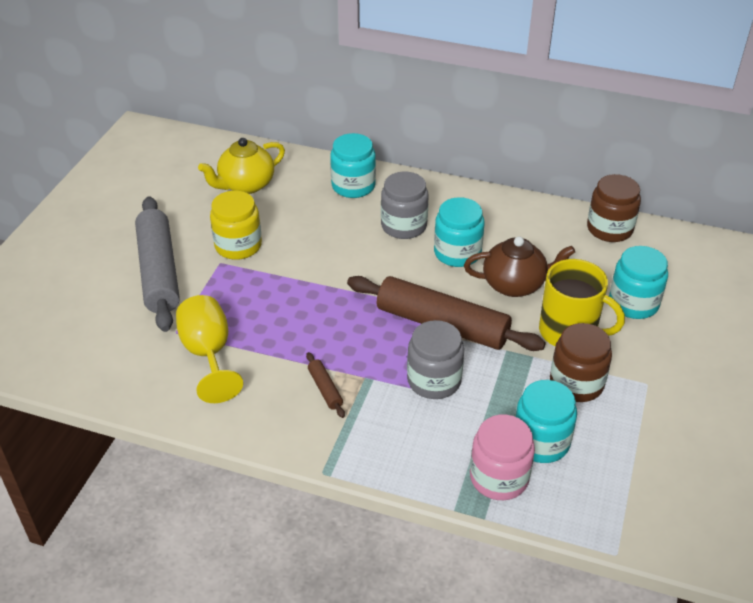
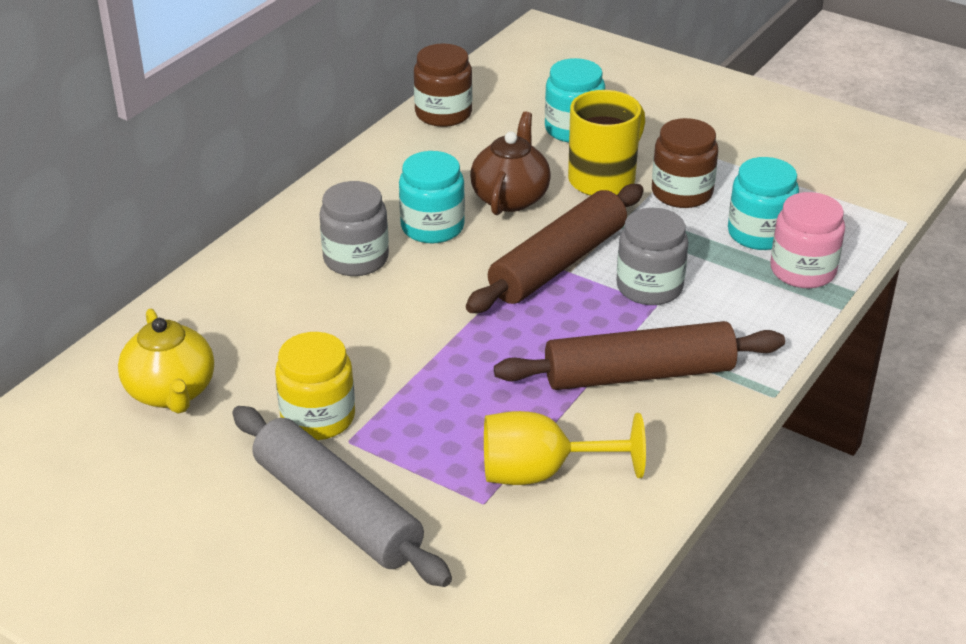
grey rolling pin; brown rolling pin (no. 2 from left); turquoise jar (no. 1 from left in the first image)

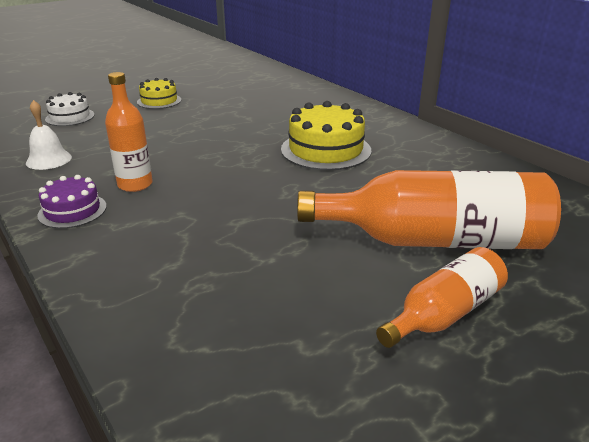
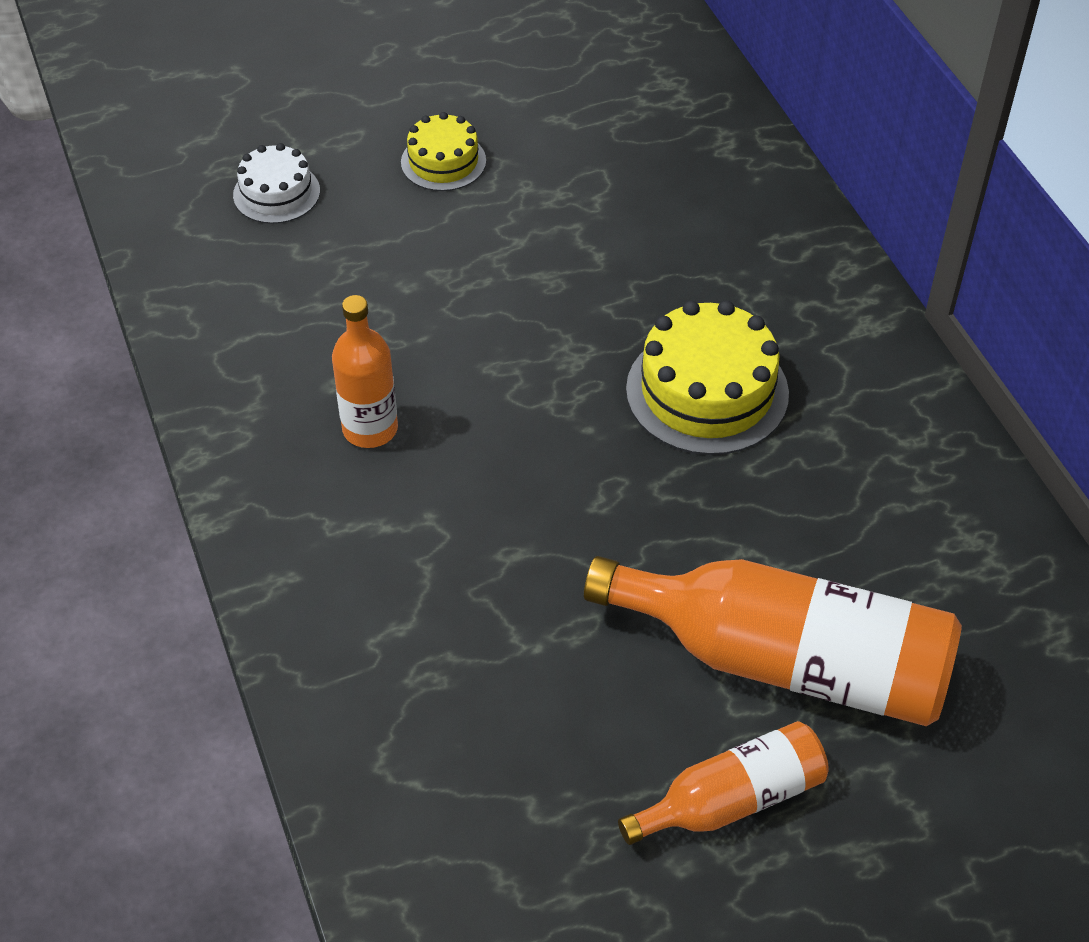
white bell; purple cake

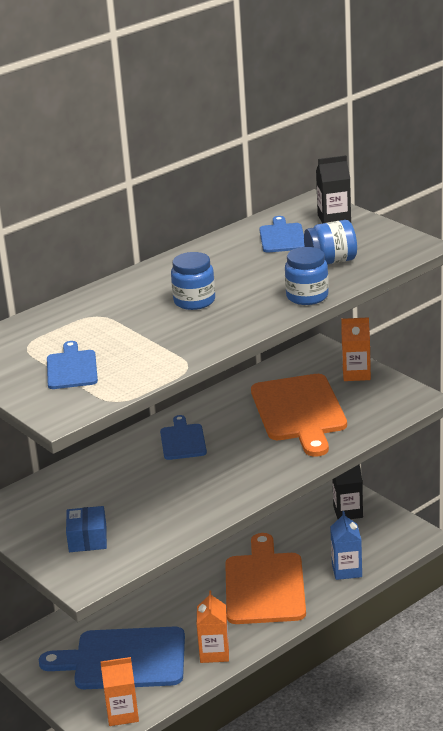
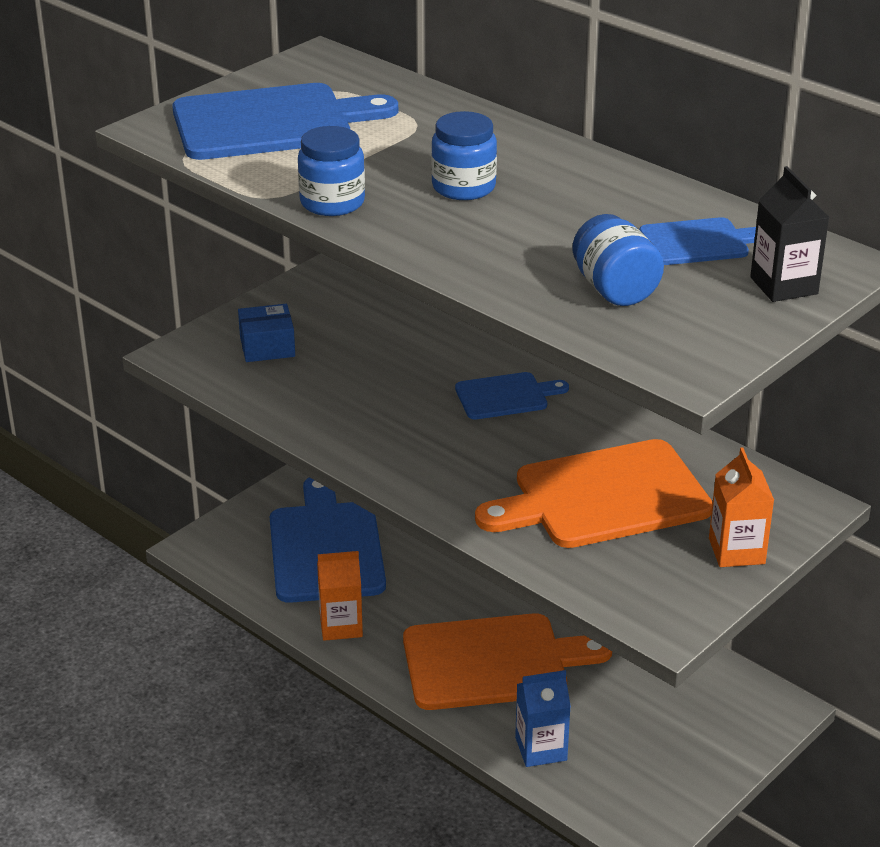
blue cutting board (no. 1 from left); blue jar (no. 1 from left); orange carton (no. 1 from left in the first image); black carton (no. 2 from left in the first image)

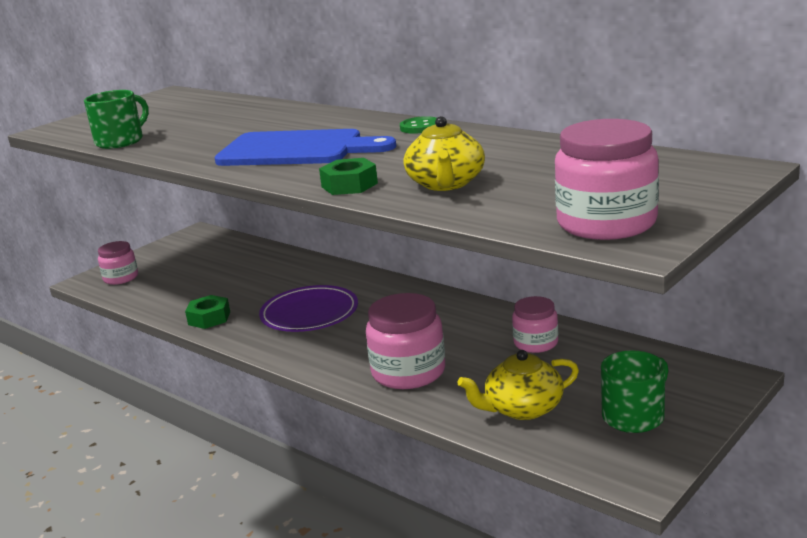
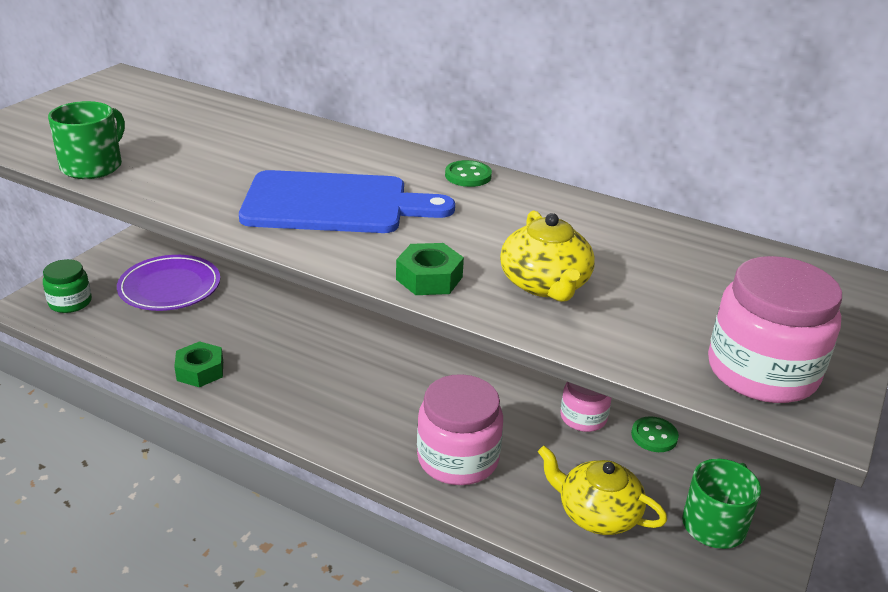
green jar; purple plate; yellow teapot (no. 2 from left); green button (no. 2 from left)

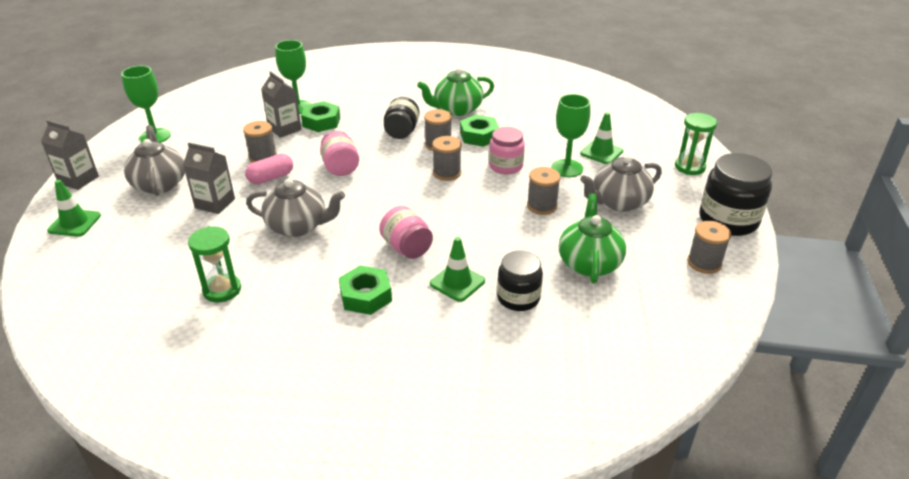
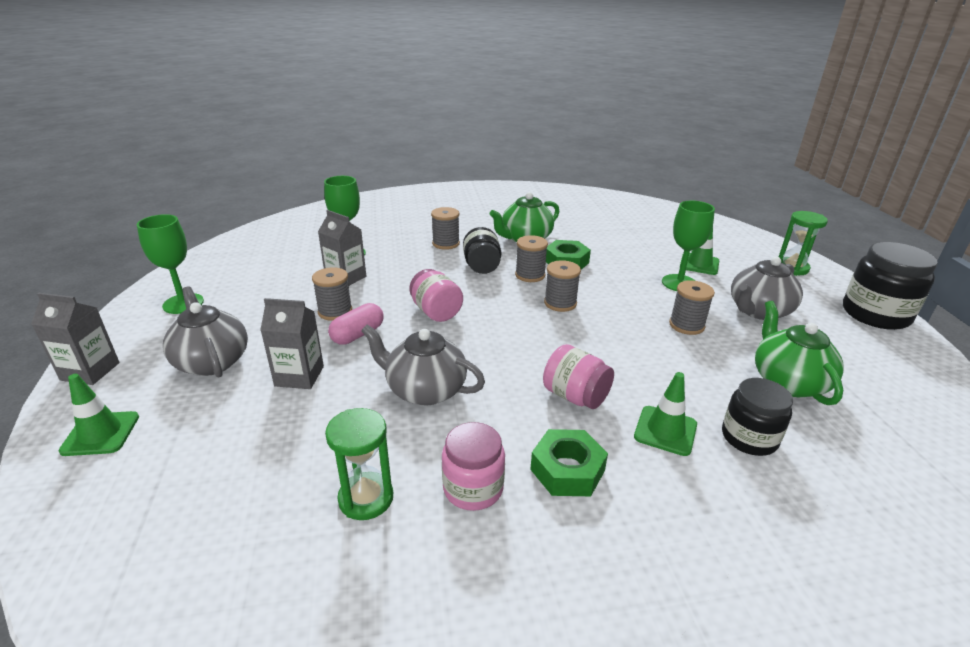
grey teapot (no. 2 from left); grey spool (no. 2 from left); pink jar (no. 2 from left); green nut (no. 1 from left in the first image)

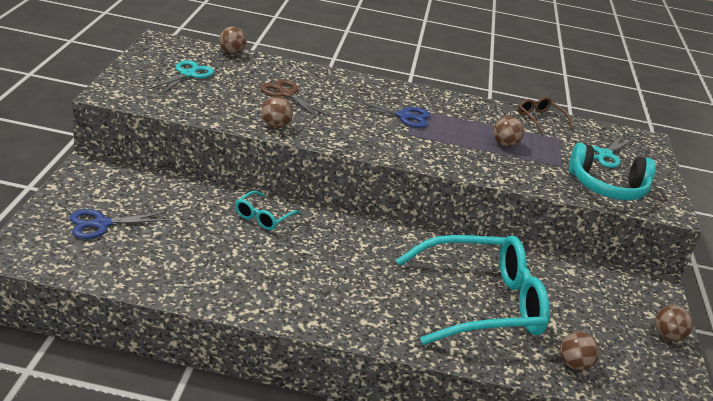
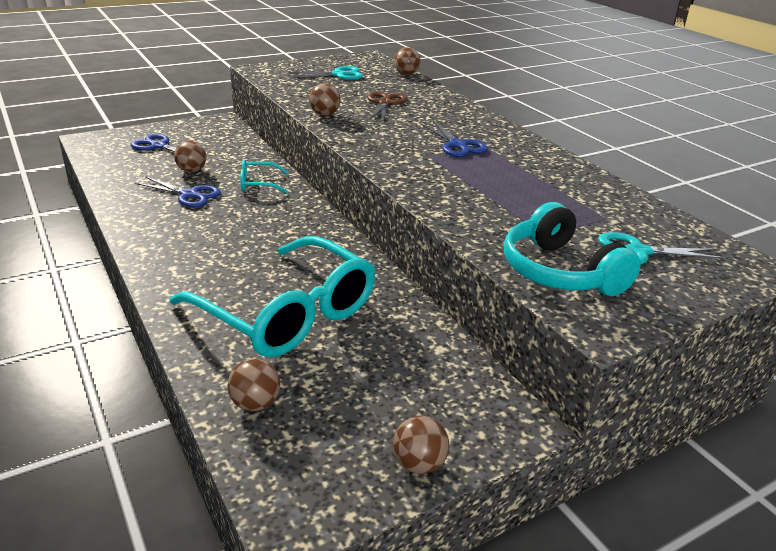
blue scissors (no. 2 from left); brown ball (no. 1 from left); brown glasses

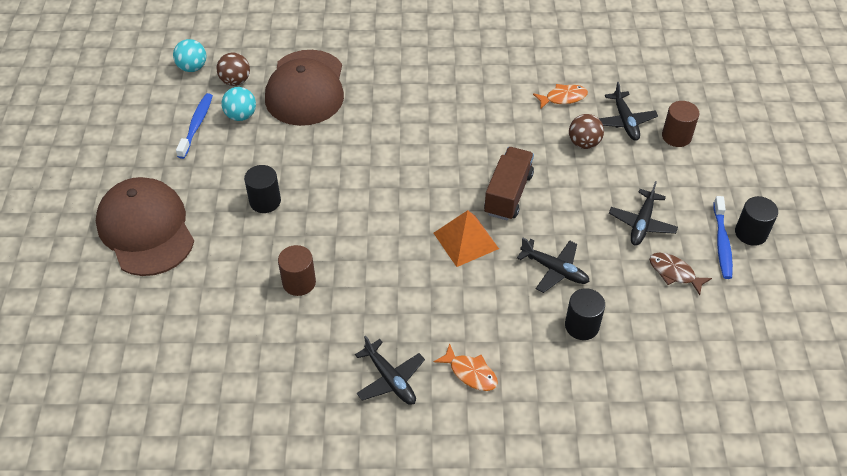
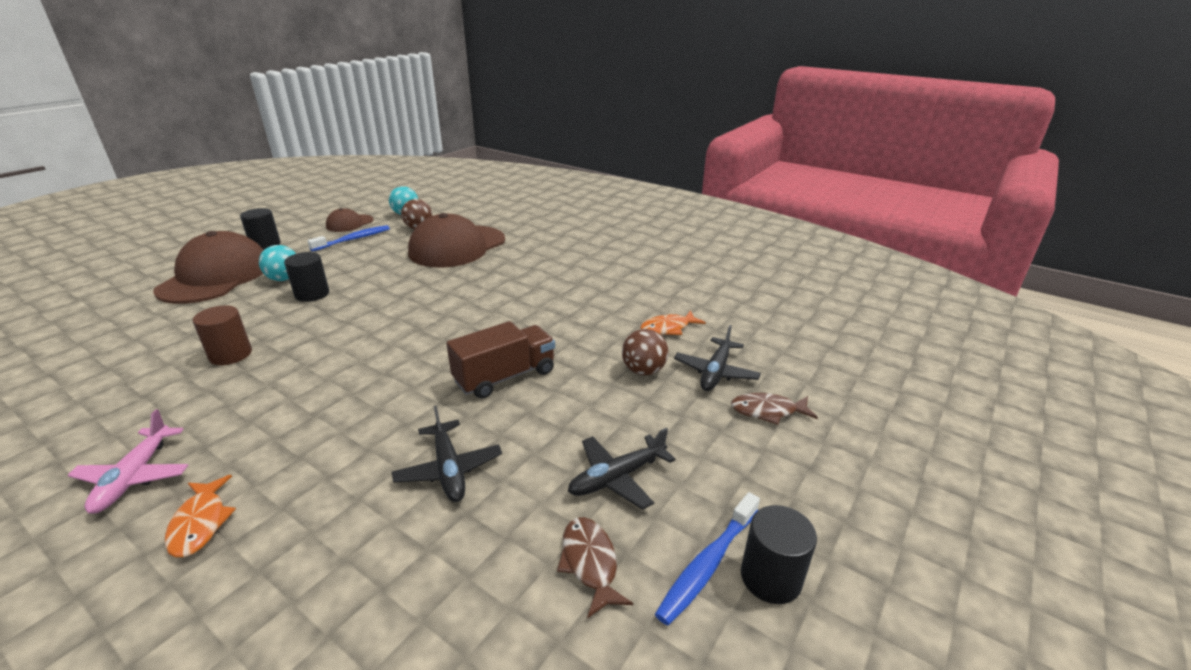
pink plane; black cylinder (no. 1 from left); turquoise ball (no. 1 from left); brown cap (no. 2 from left); orange fish (no. 2 from left); brown fish (no. 2 from left); orange pyramid

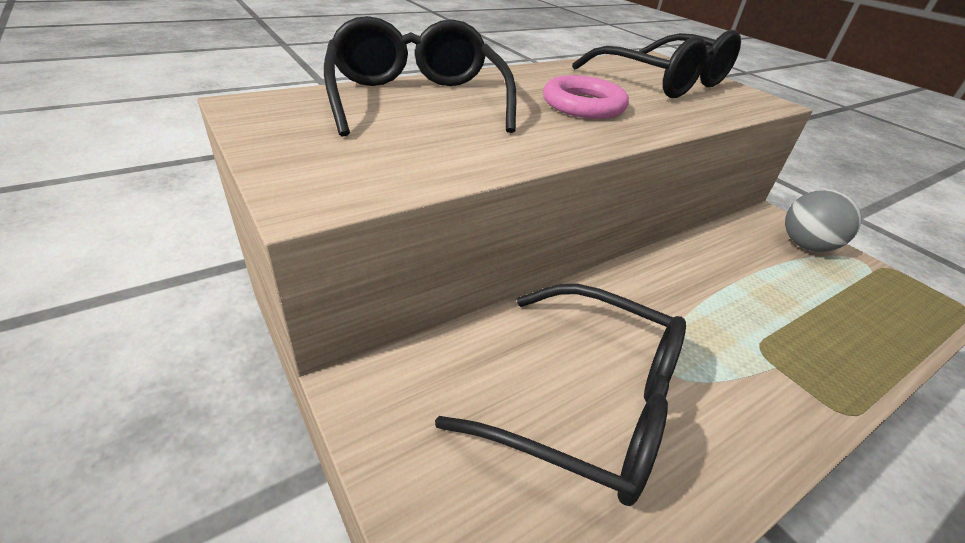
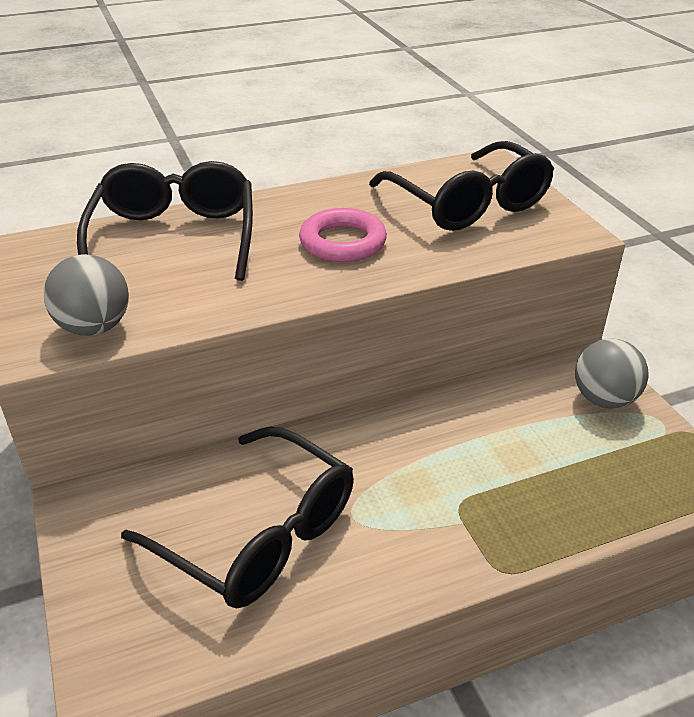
grey ball (no. 1 from left)

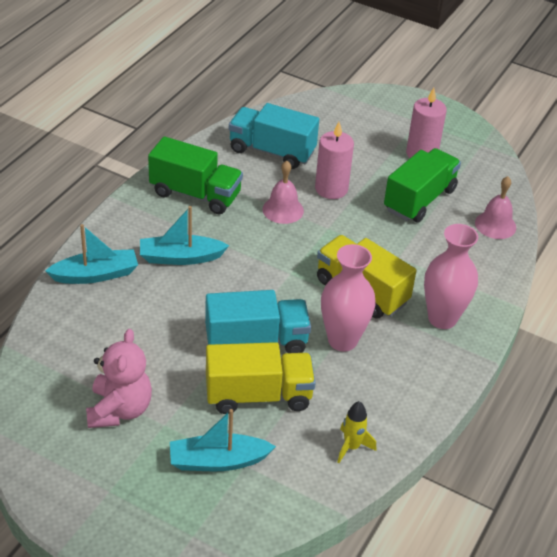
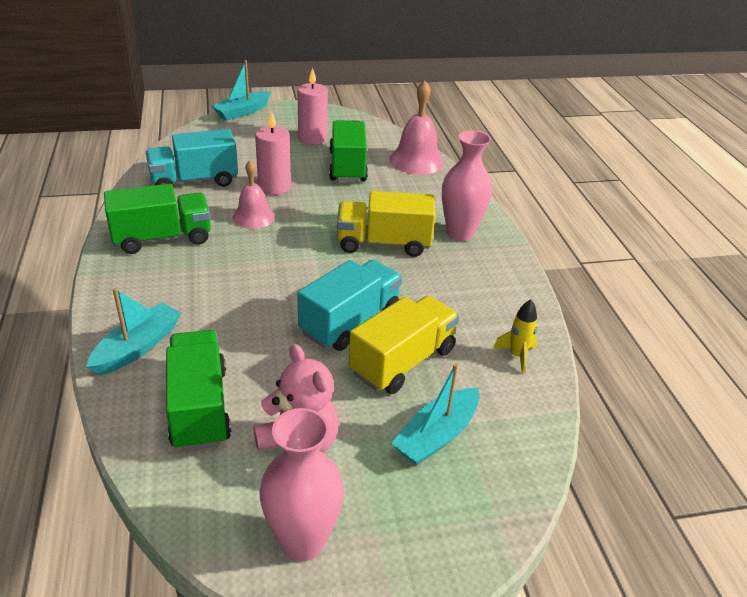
green truck (no. 2 from left); turquoise boat (no. 2 from left); pink vase (no. 1 from left); pink bell (no. 2 from left)

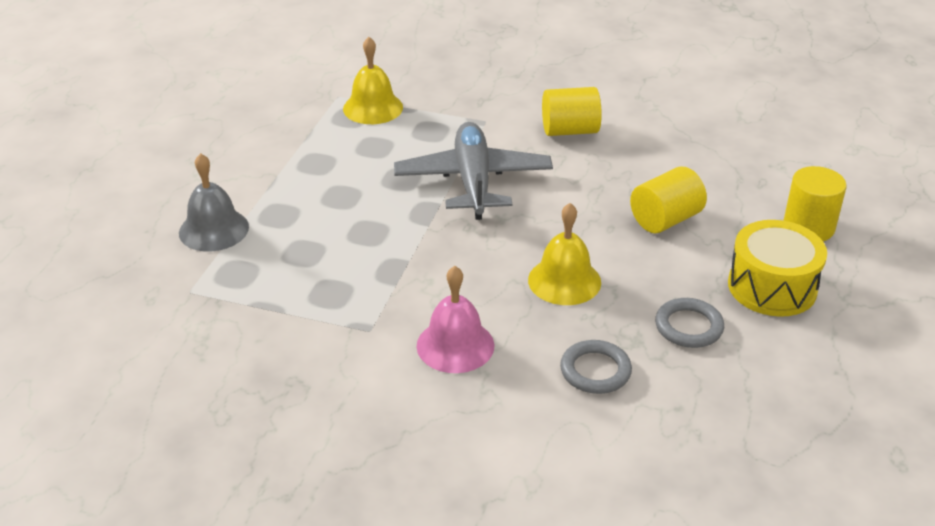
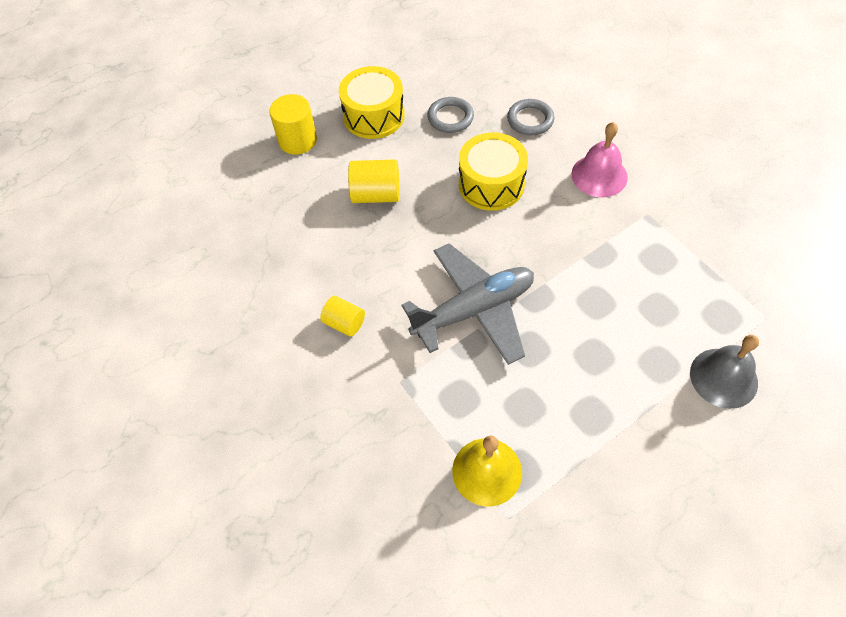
yellow cylinder (no. 2 from left); grey plane; yellow drum (no. 2 from left)

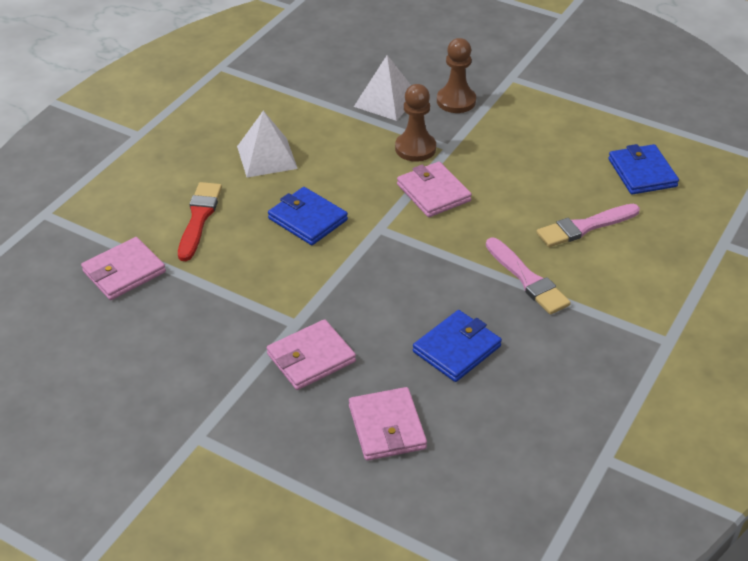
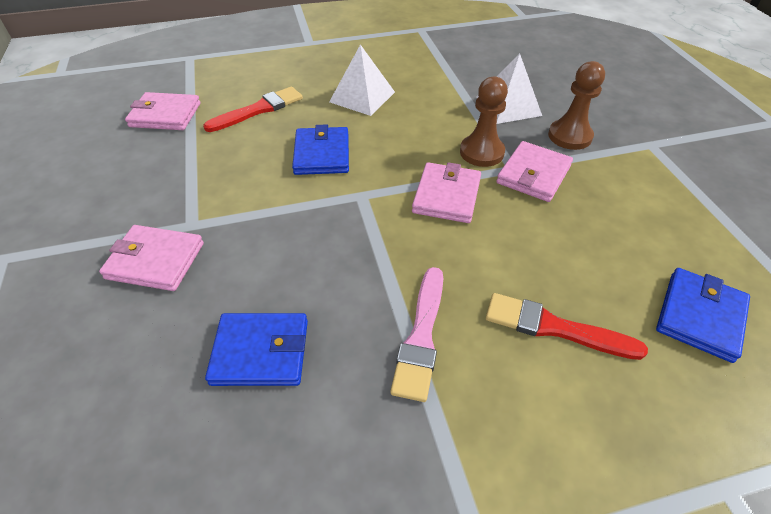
red brush (no. 2 from left); pink wallet (no. 4 from left)

